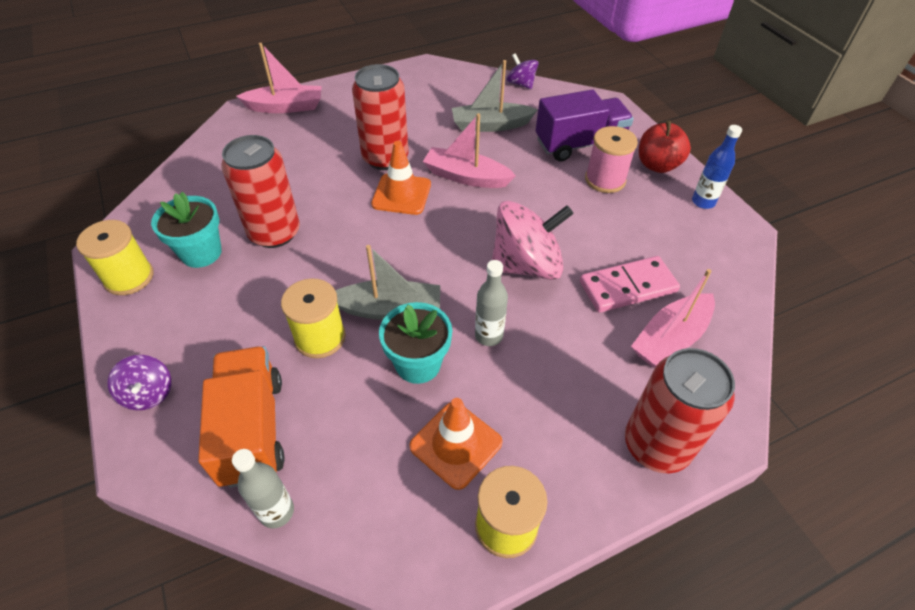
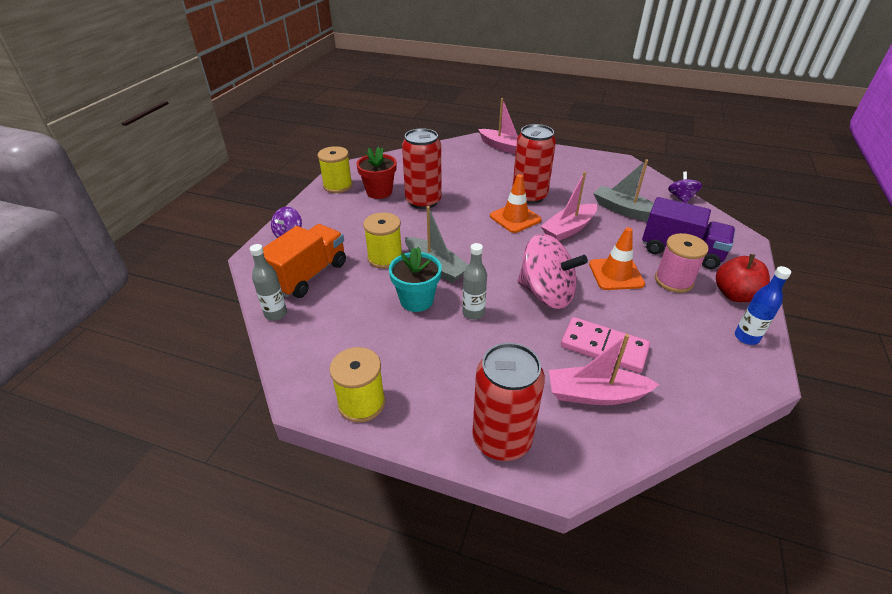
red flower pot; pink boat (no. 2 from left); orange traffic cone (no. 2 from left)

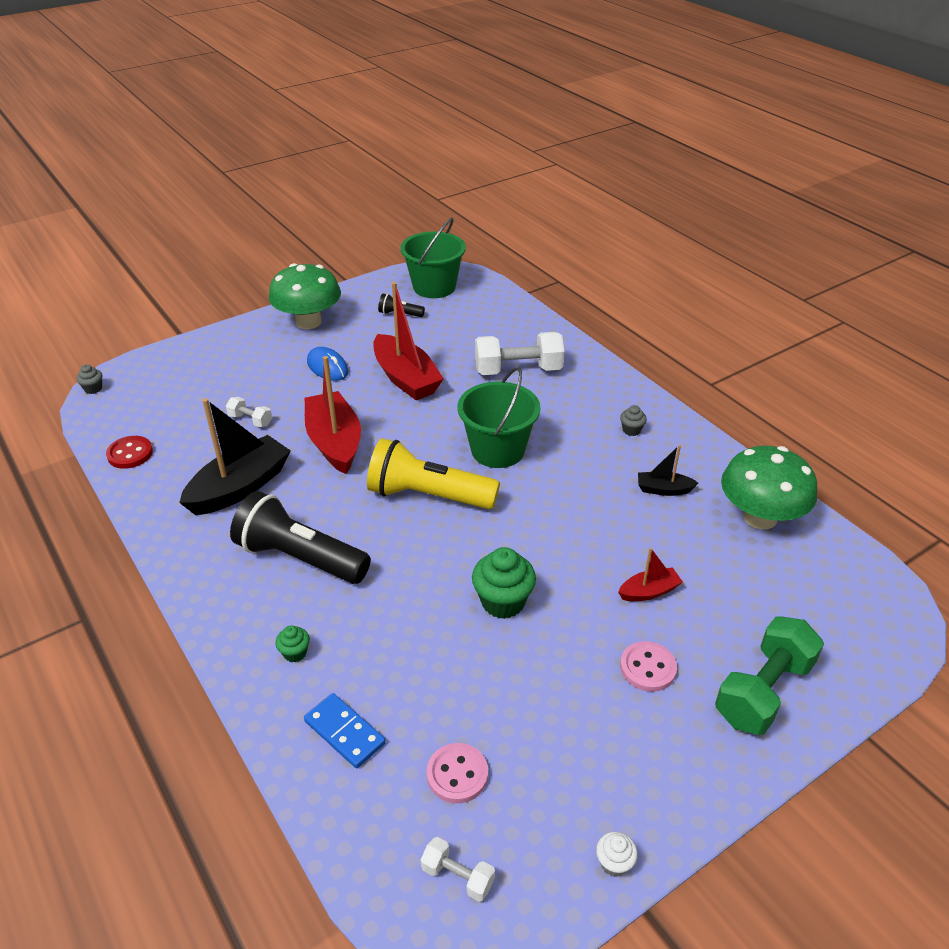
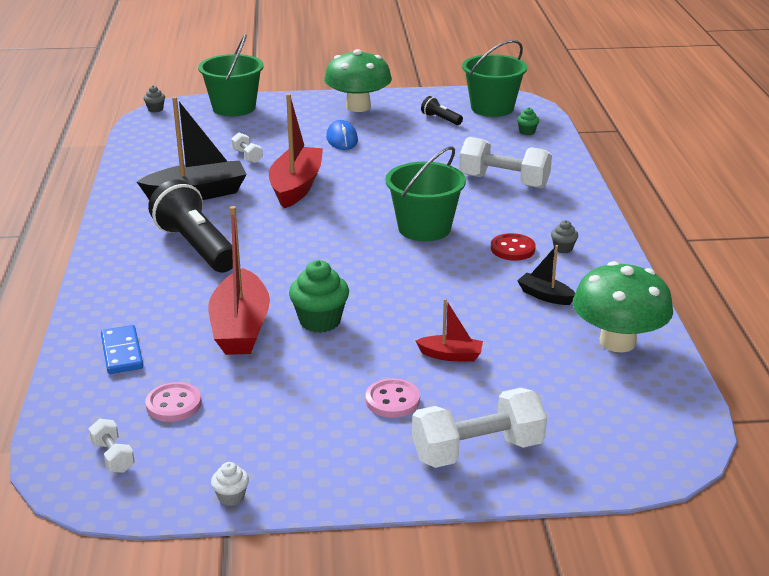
green bucket (no. 1 from left); red boat (no. 1 from left); white dumbbell (no. 3 from left); red button; green cupcake (no. 2 from left); yellow flashlight

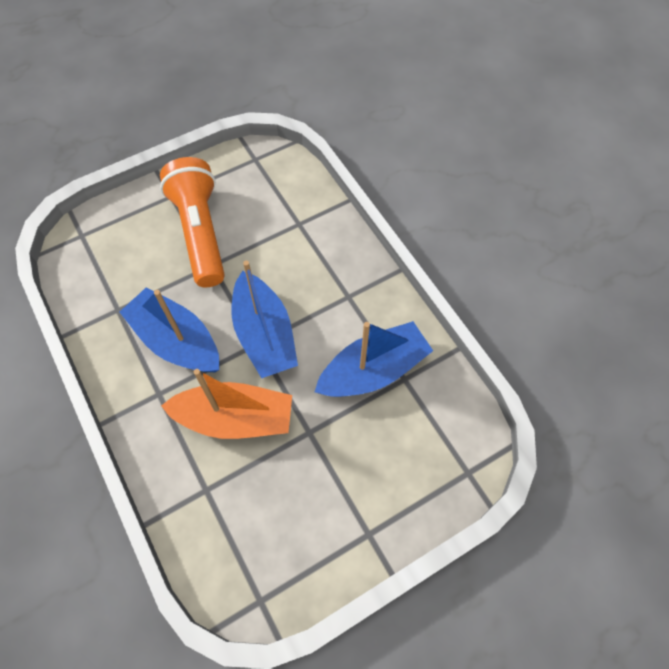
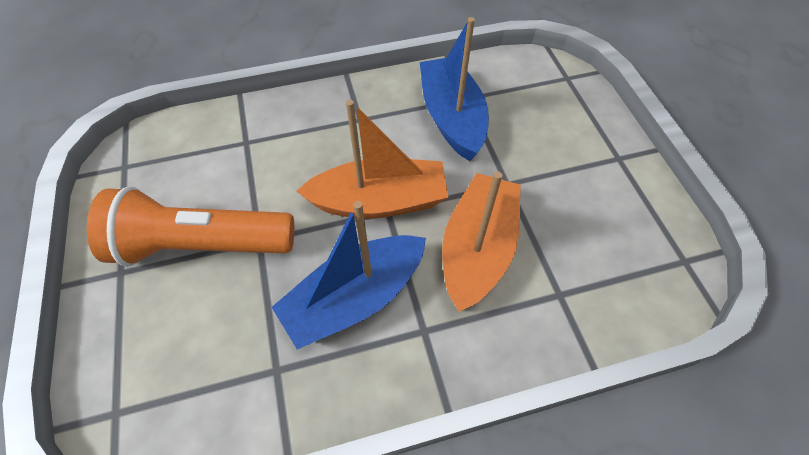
orange boat (no. 1 from left)

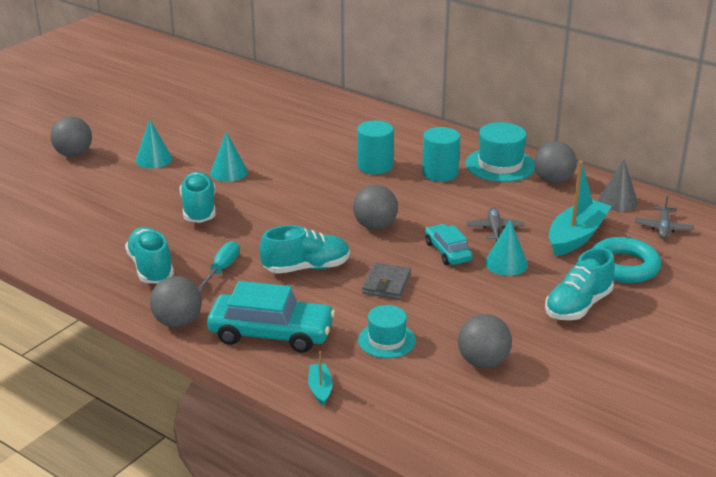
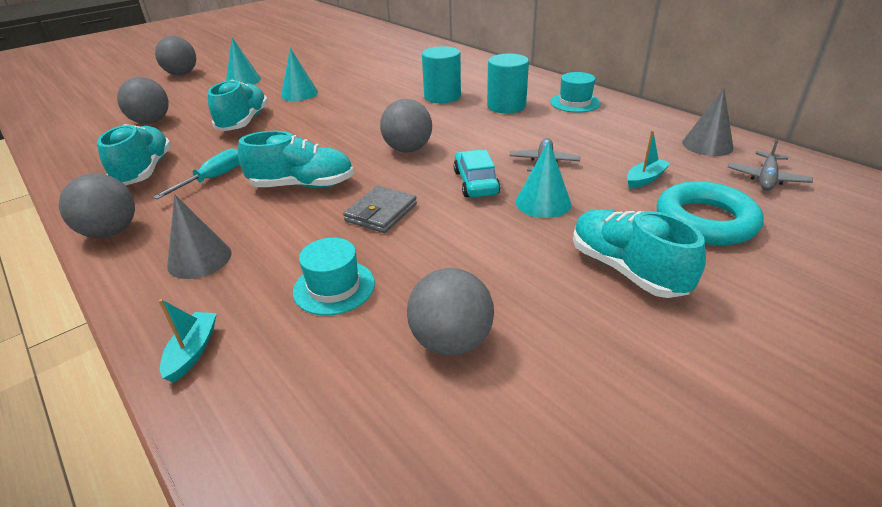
grey ball (no. 2 from left); grey cone (no. 1 from left); turquoise hat (no. 2 from left); turquoise shoe (no. 4 from left); turquoise boat (no. 2 from left)

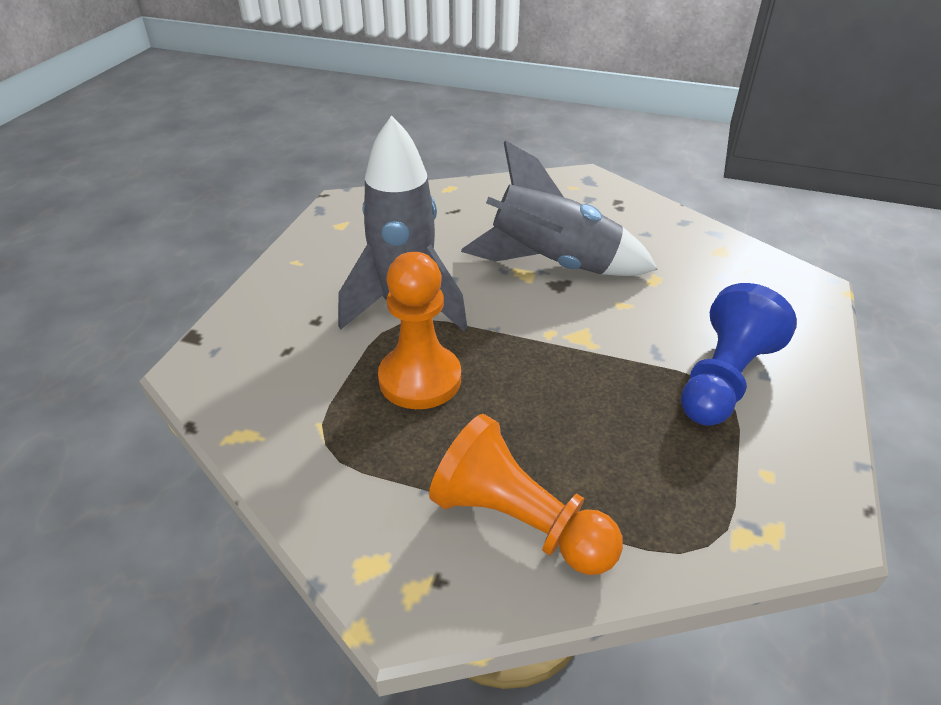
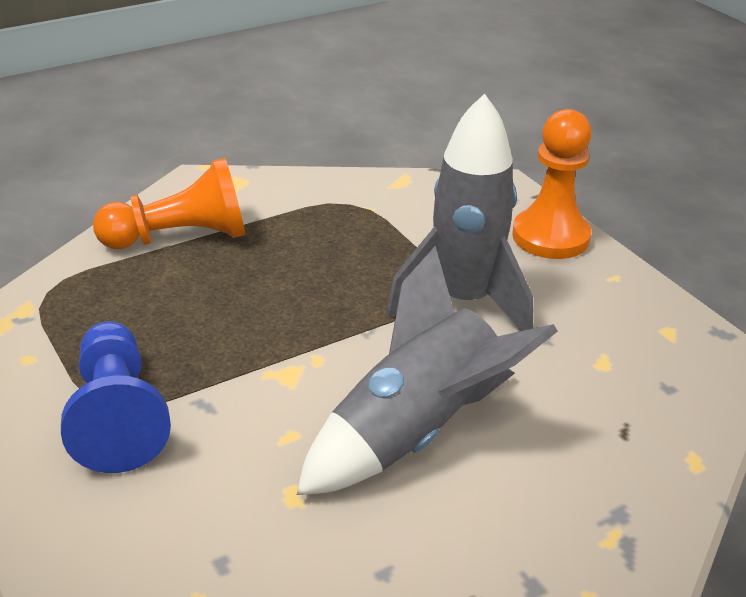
orange pawn (no. 2 from left)

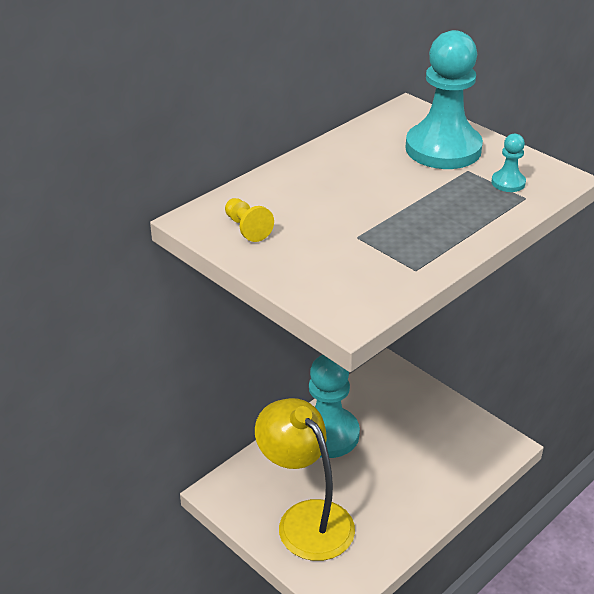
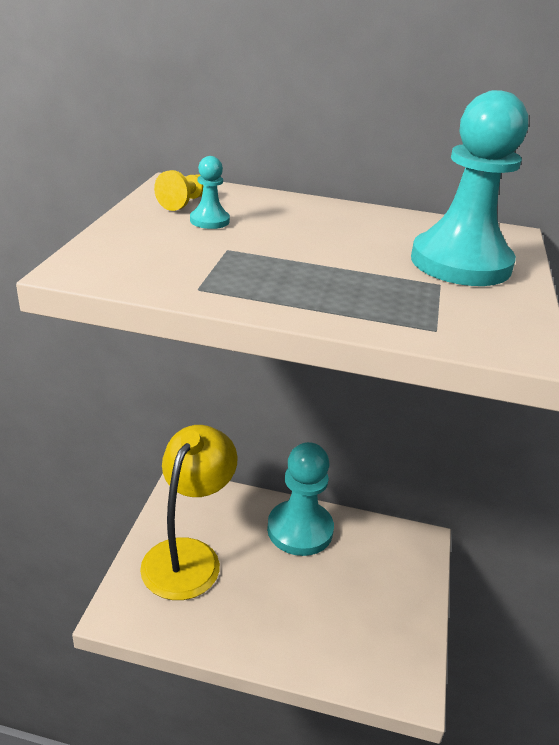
turquoise pawn (no. 1 from left)

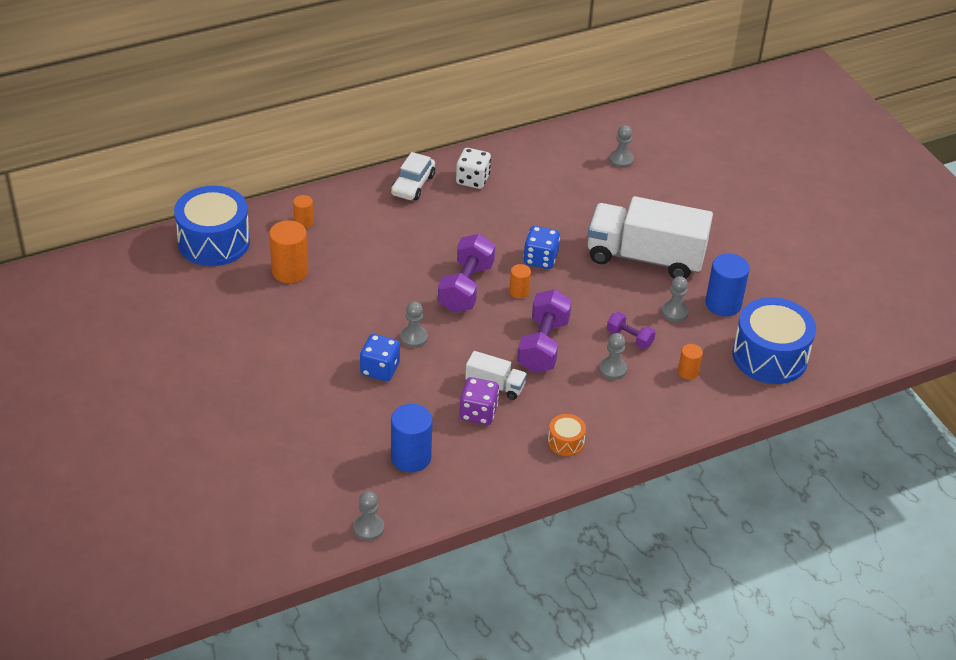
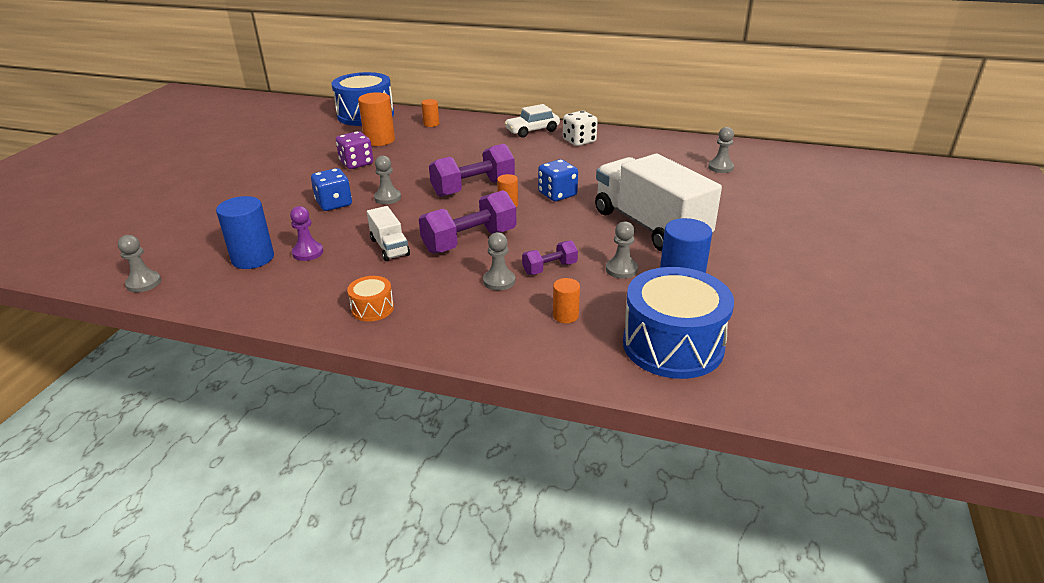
purple pawn; purple dice; purple dumbbell (no. 3 from left)

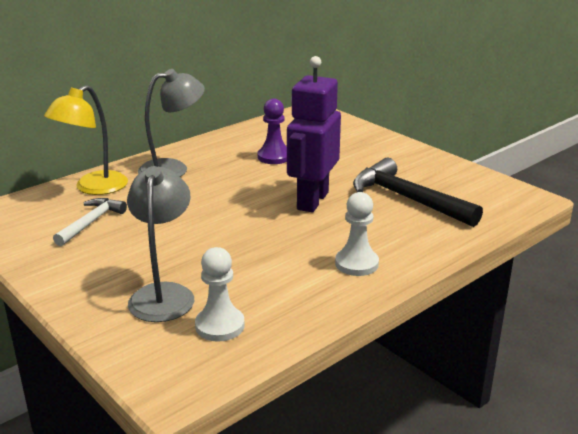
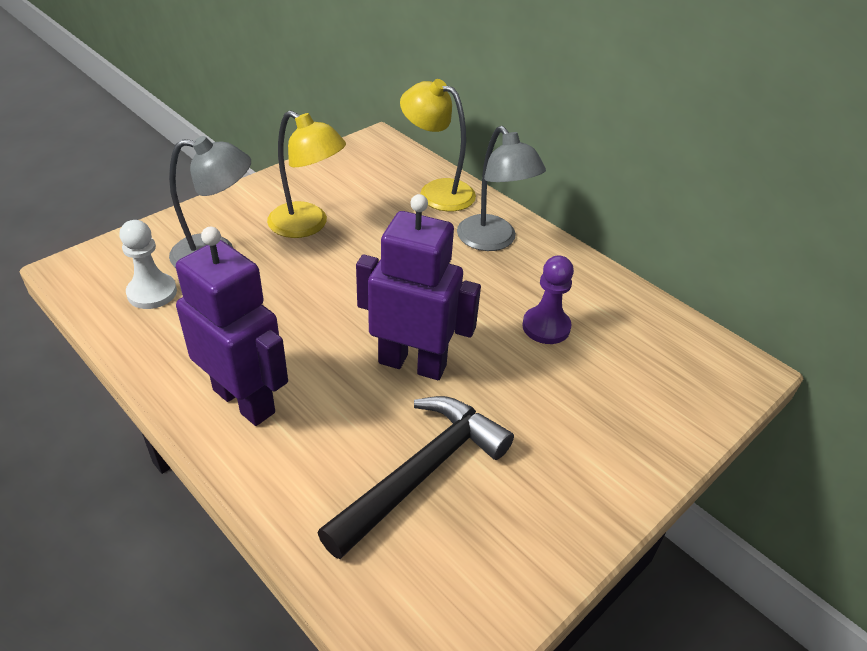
purple robot (no. 1 from left); yellow lamp (no. 1 from left); white hammer

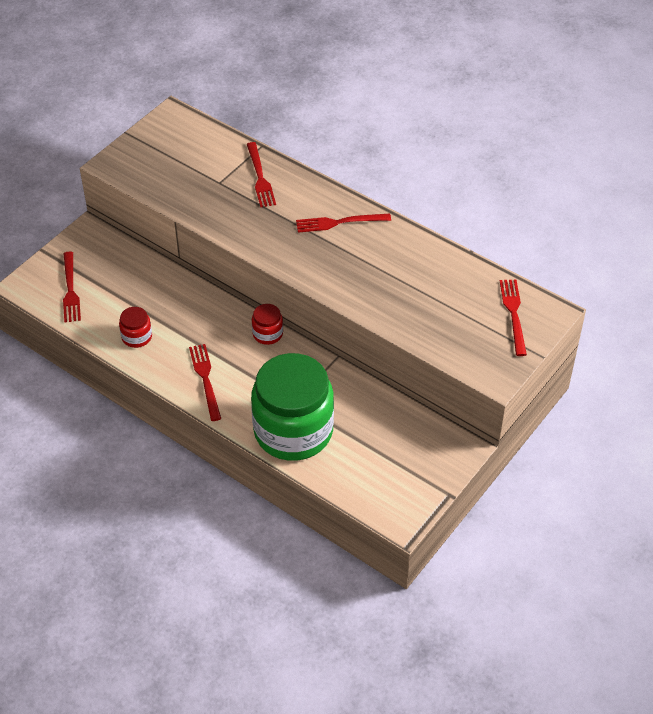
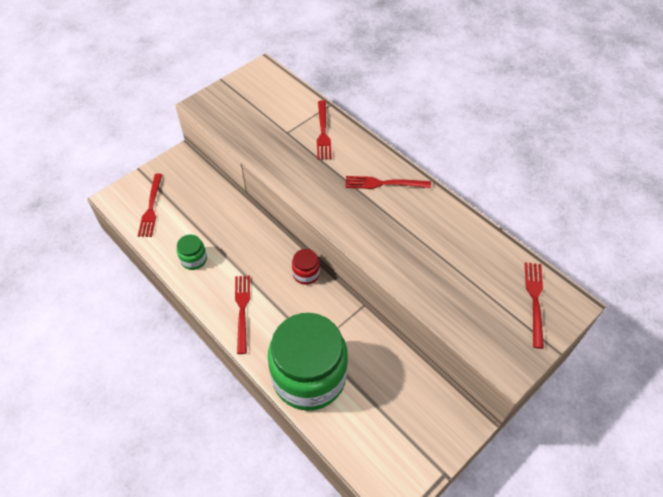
green jar (no. 1 from left)

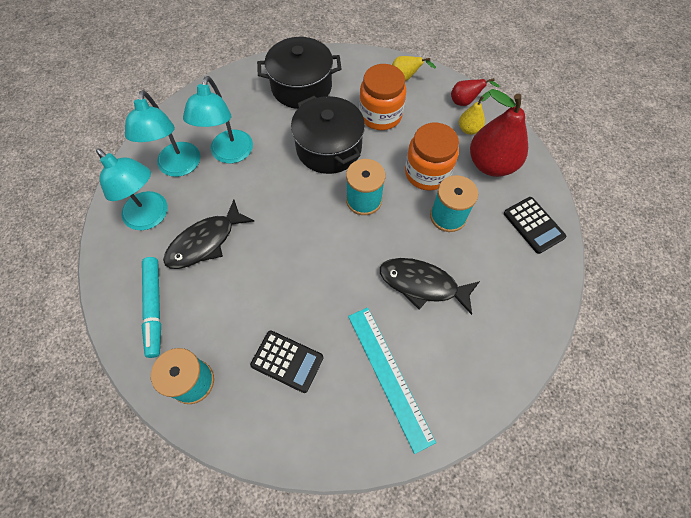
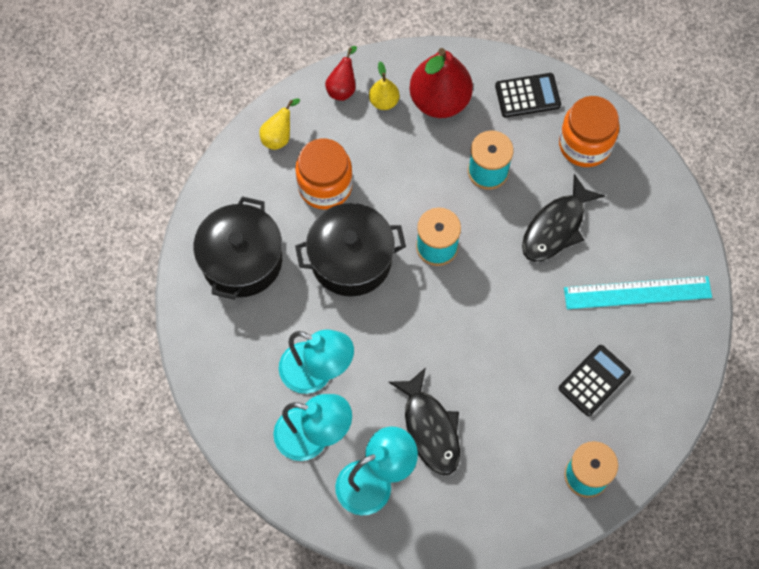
orange jar (no. 2 from left); turquoise marker

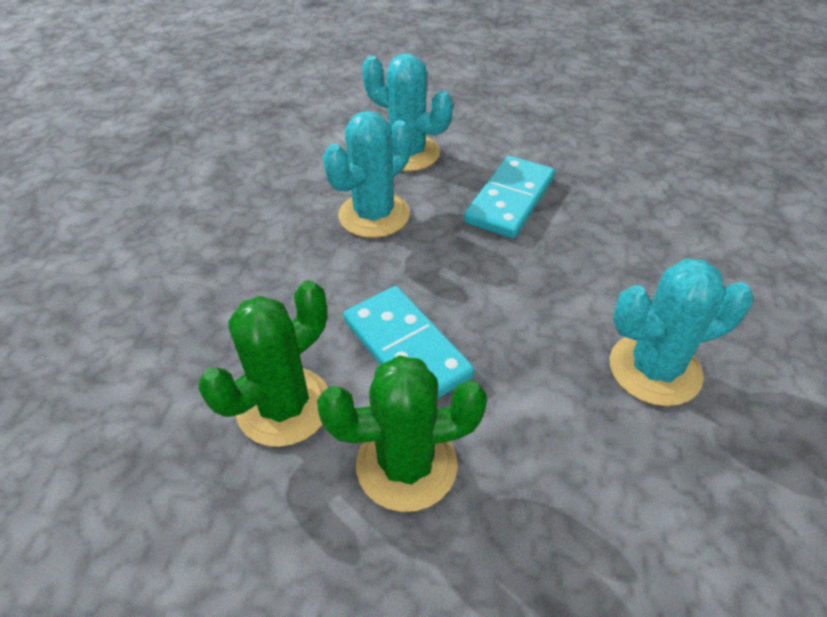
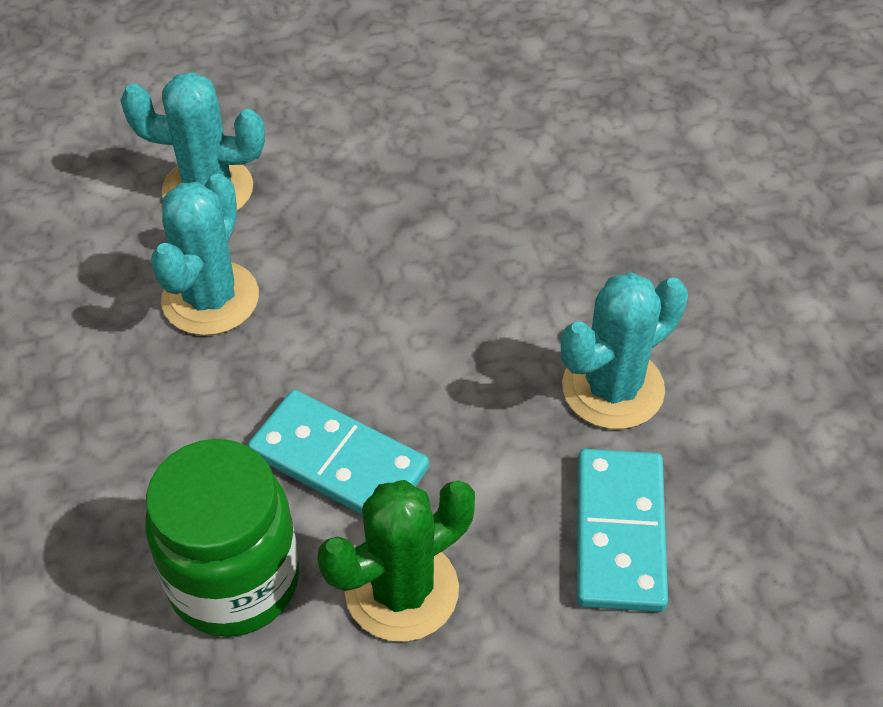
green jar; turquoise domino (no. 2 from left)

